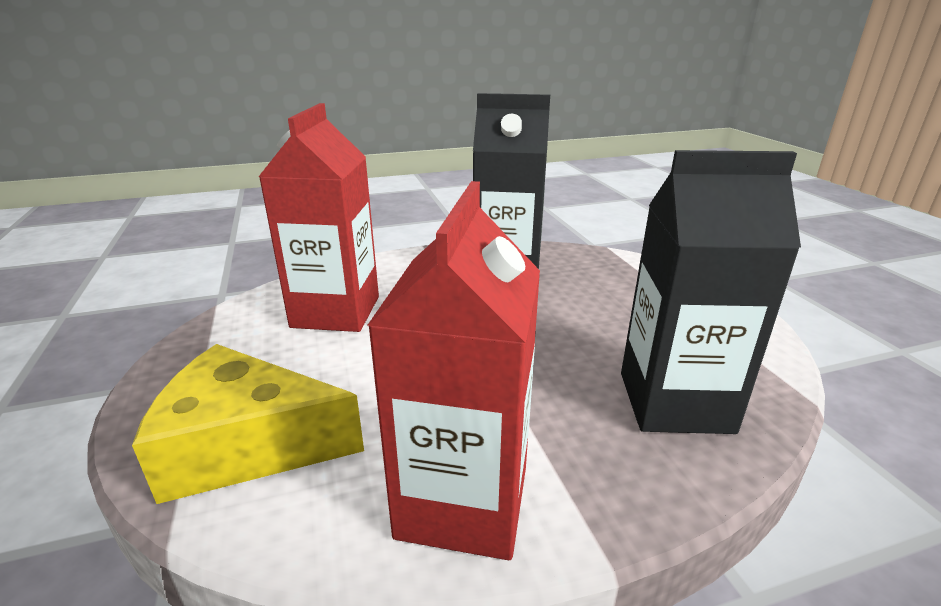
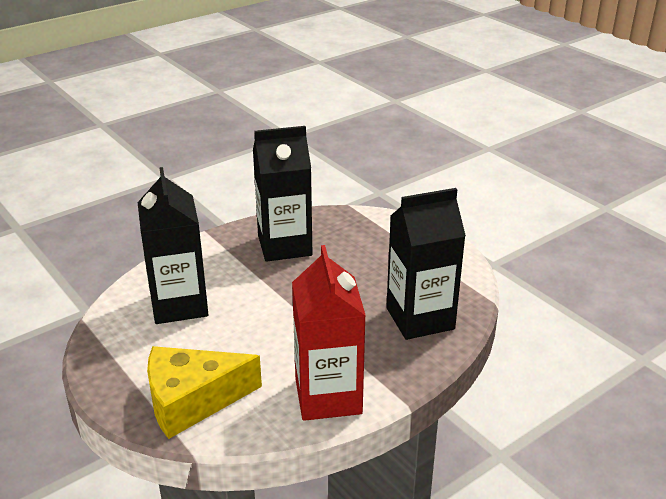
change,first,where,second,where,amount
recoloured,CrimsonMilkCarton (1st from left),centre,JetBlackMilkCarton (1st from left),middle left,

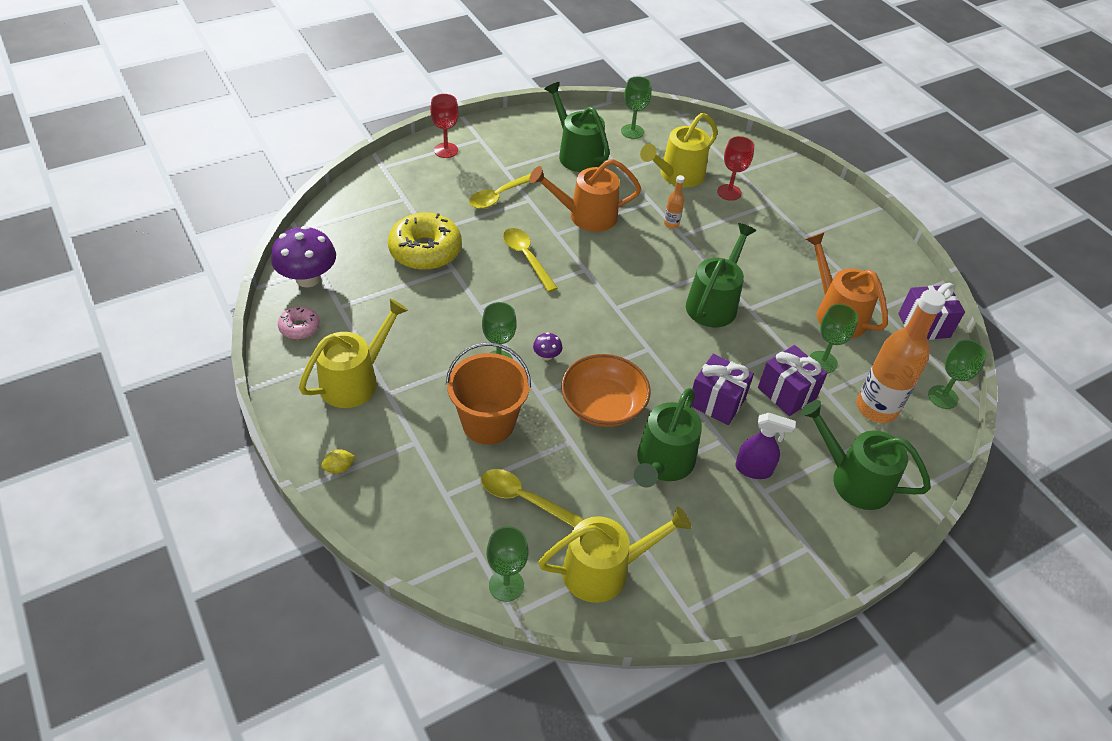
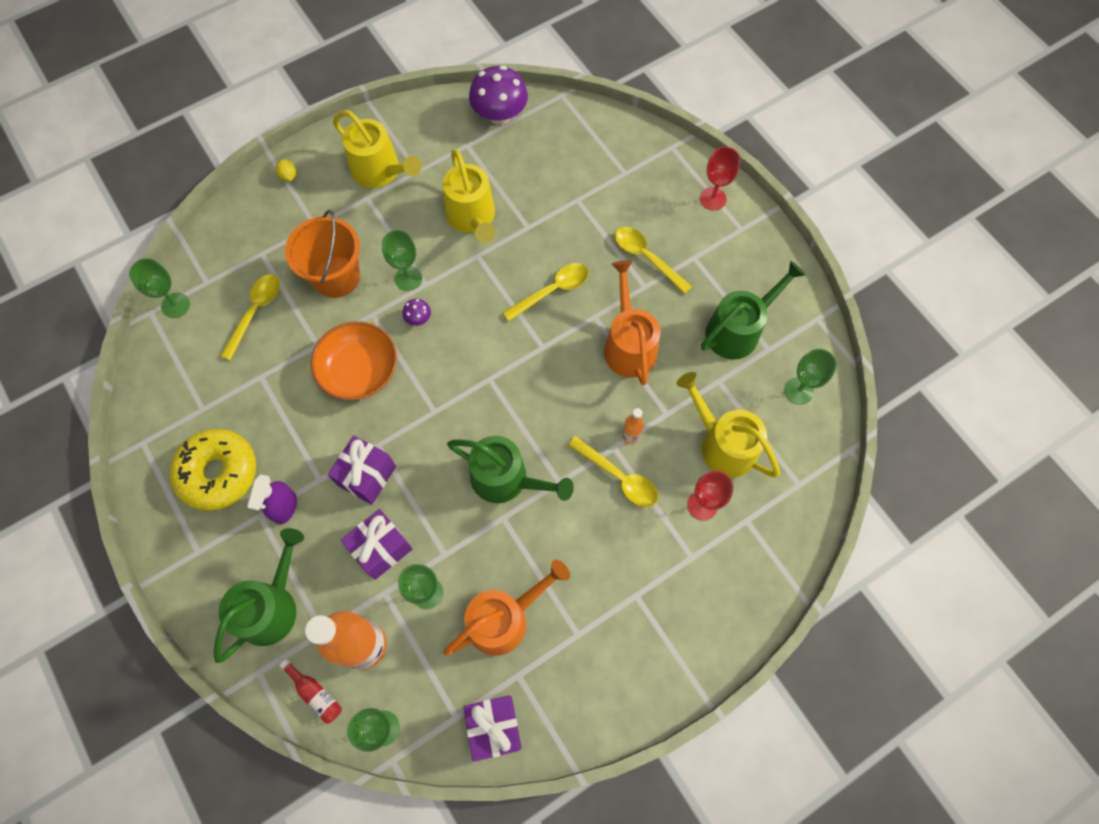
change,first,where,second,where,amount
moved,BrightYellowDoughnut,top centre,,middle left,
removed,RosePinkDoughnut,middle left,,,
removed,EmeraldWateringPot (2nd from left),centre,,,
moved,BrightYellowWateringPot (2nd from left),bottom centre,,top centre,
added,,,BrightYellowTablespoon (3rd from left),centre,
added,,,CrimsonFlask,bottom left,

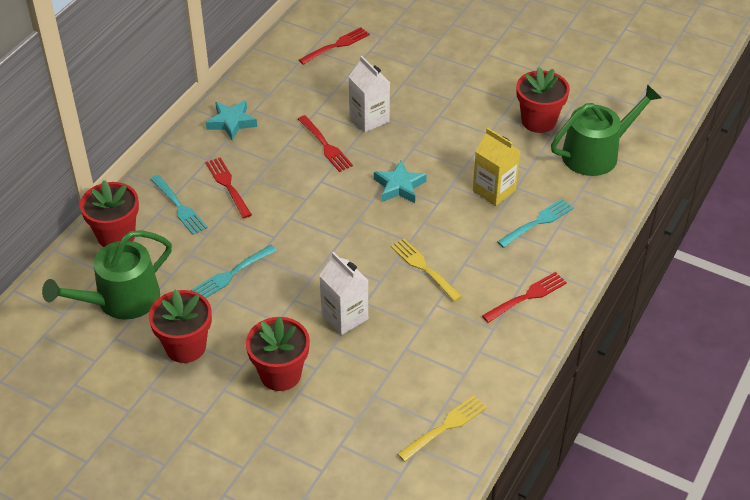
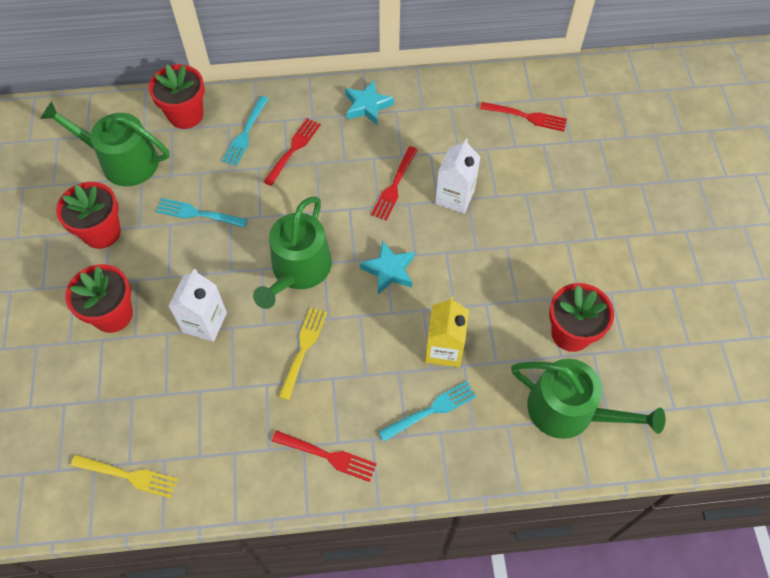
change,first,where,second,where,amount
turned,TurquoiseDinnerFork (3rd from left),middle right,,bottom centre,45 degrees counterclockwise
added,,,EmeraldWateringPot (2nd from left),centre,

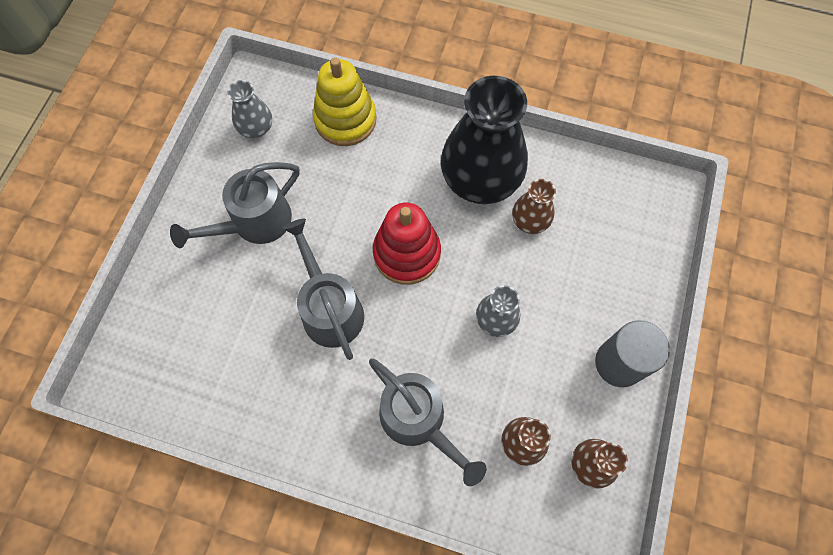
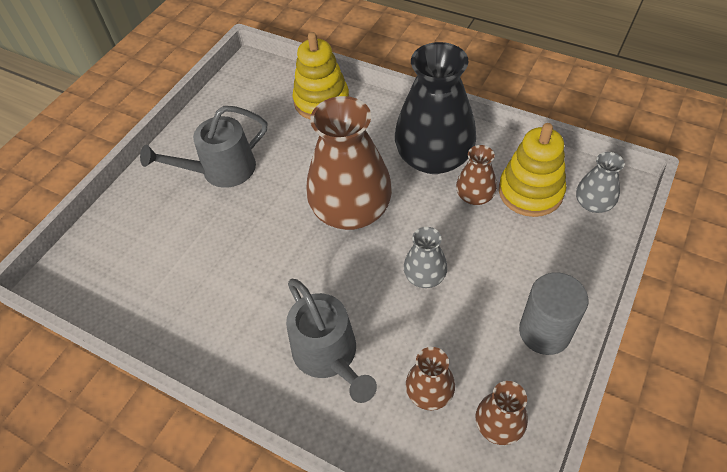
change,first,where,second,where,amount
moved,GrayFlowerVase (1st from left in the first image),top left,GrayFlowerVase (2nd from left),middle right,
replaced,CrimsonStackingToy,centre,RussetFlowerVase (1st from left),centre,
removed,GrayWateringPot (2nd from left),centre,,,
added,,,BrightYellowStackingToy (2nd from left),middle right,

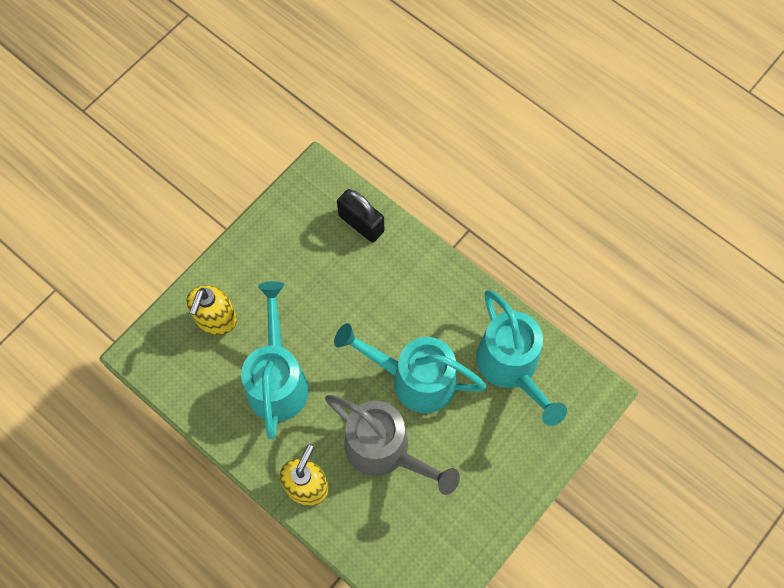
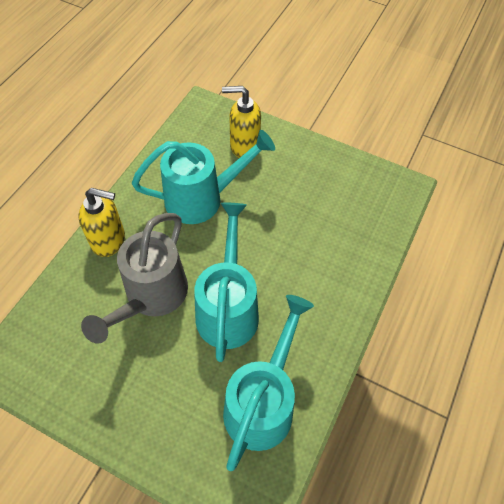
change,first,where,second,where,amount
removed,JetBlackPadlock,centre,,,
turned,TurquoiseWateringPot (3rd from left),centre,,bottom centre,150 degrees clockwise

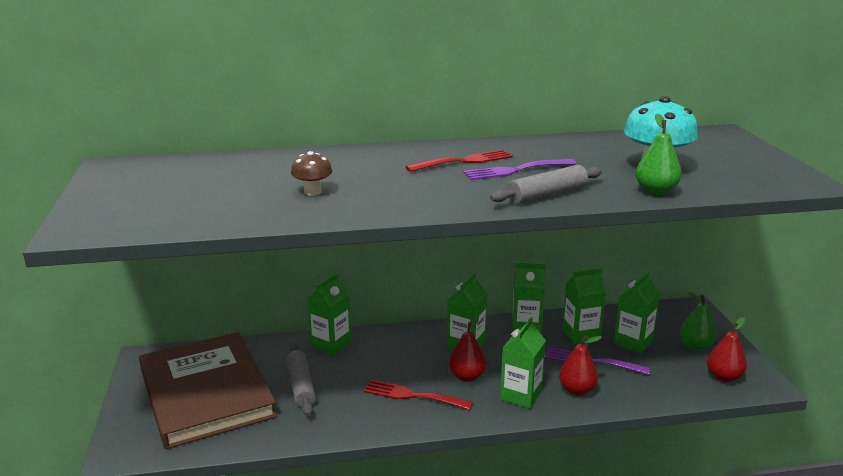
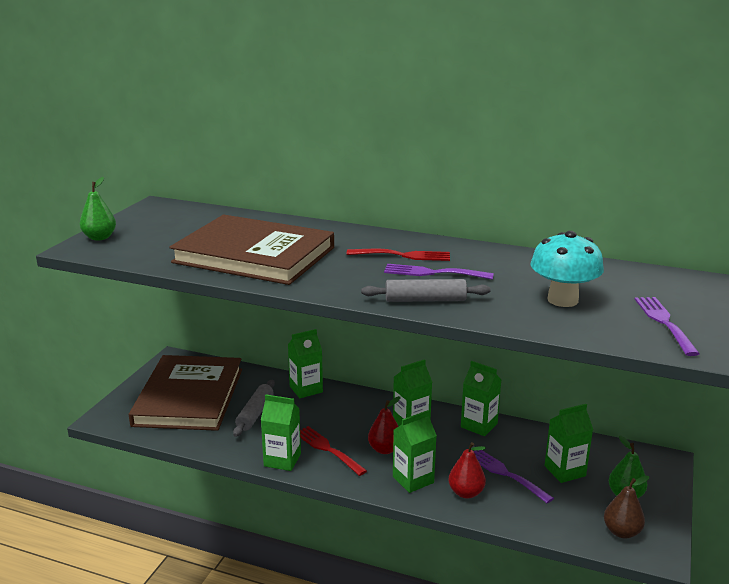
change,first,where,second,where,amount
moved,EmeraldPearFruit (1st from left),top right,,middle left,
replaced,RussetMushroom,centre,RussetHardcover (2nd from left),centre,
moved,EmeraldMilkCarton (5th from left in the first image),middle right,EmeraldMilkCarton (1st from left),bottom centre,
recoloured,CrimsonPearFruit (3rd from left),bottom right,RussetPearFruit,bottom right,
added,,,VioletDinnerFork (3rd from left),middle right,

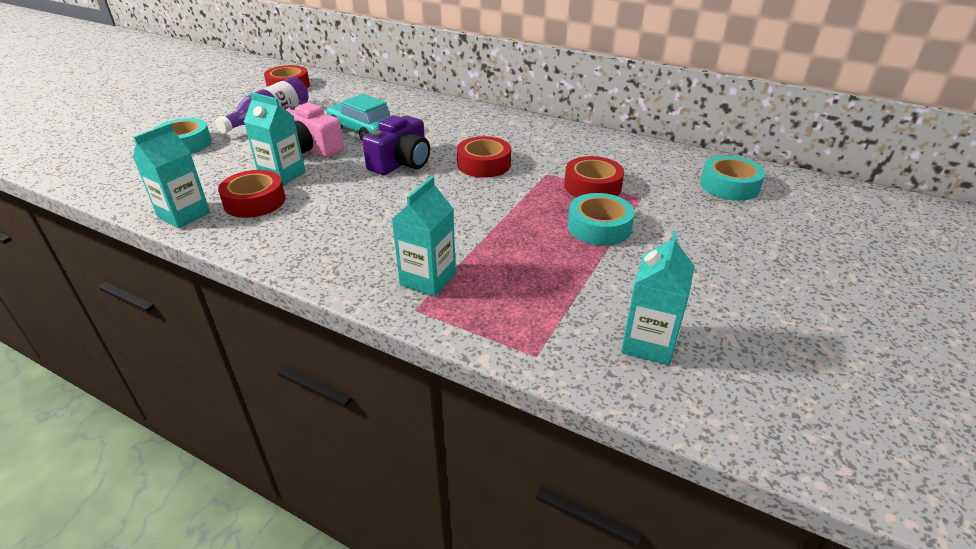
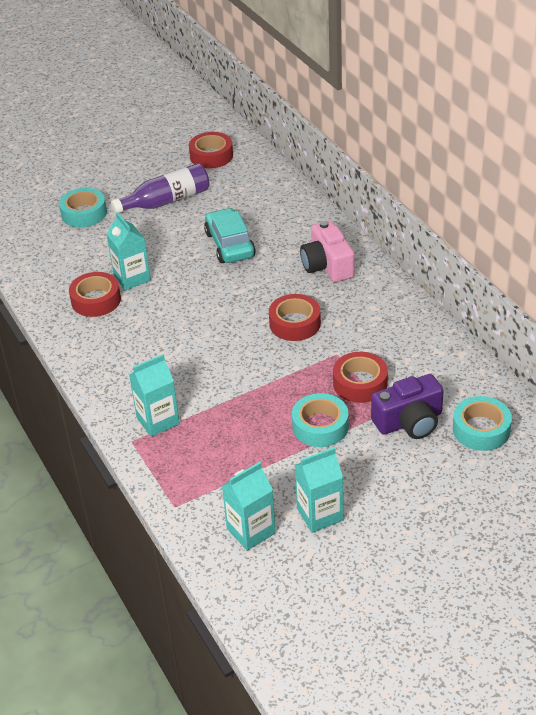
change,first,where,second,where,amount
moved,RosePinkPhotoCamera,top left,,centre,
moved,VioletPhotoCamera,top centre,,middle right,
moved,TurquoiseMilkCarton (1st from left in the first image),top left,TurquoiseMilkCarton (4th from left),bottom centre,

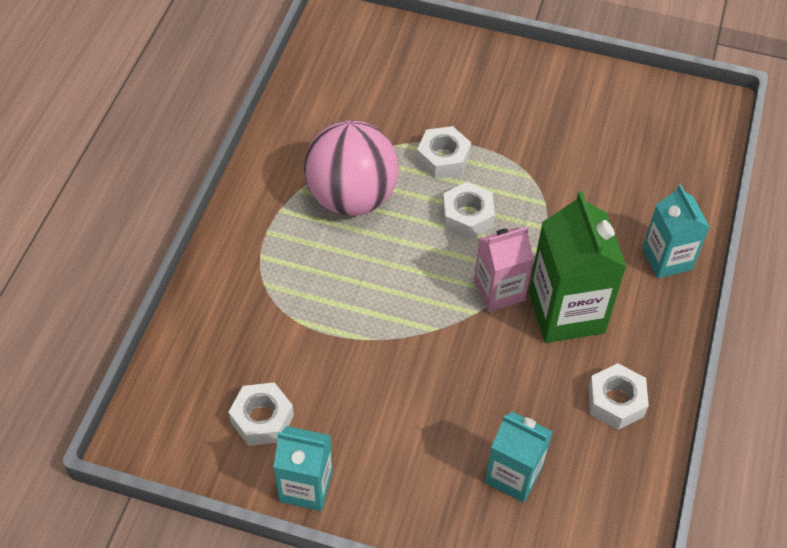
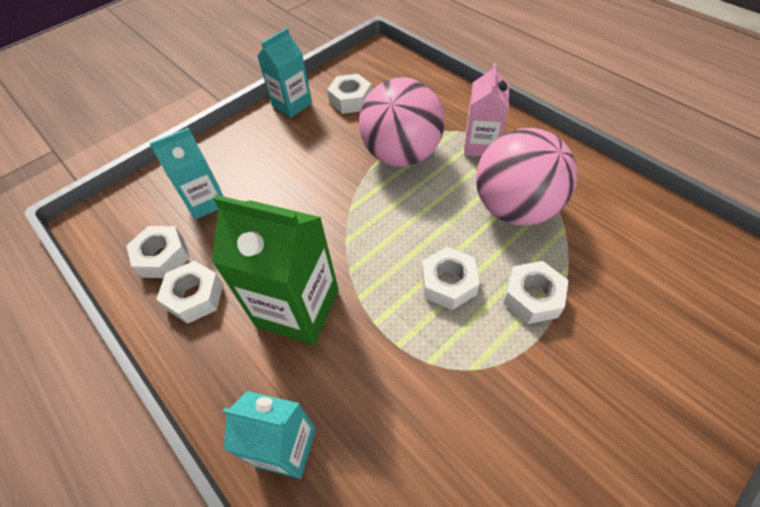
change,first,where,second,where,amount
moved,RosePinkMilkCarton,centre,,top centre,
added,,,RosePinkSphere (1st from left),top centre,
added,,,PureWhiteHexagonNut (1st from left),middle left,

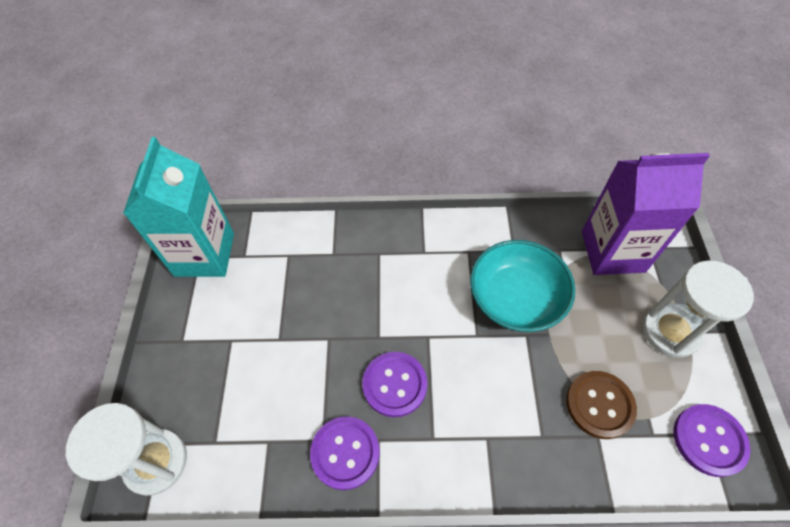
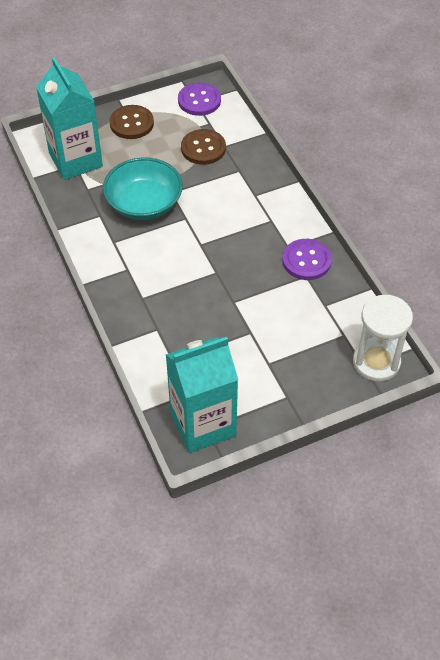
change,first,where,second,where,amount
recoloured,VioletMilkCarton,middle right,TurquoiseMilkCarton (1st from left),top left,
replaced,PureWhiteSandglass (2nd from left),middle right,RussetSewingButton (1st from left),top left,
removed,VioletSewingButton (2nd from left),bottom centre,,,

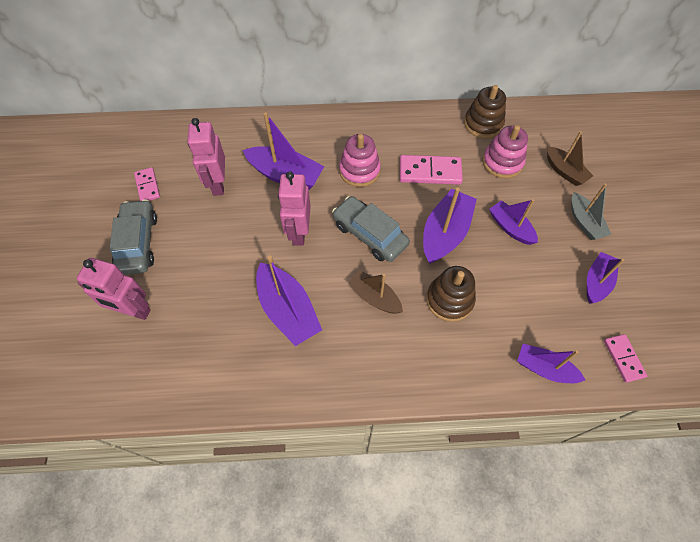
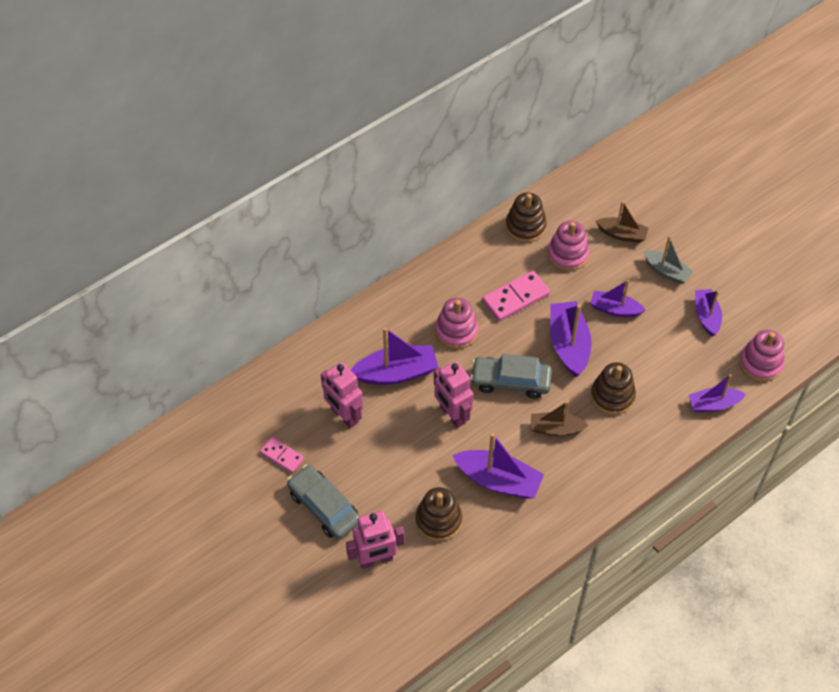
change,first,where,second,where,amount
replaced,RosePinkDominoTile (3rd from left),middle right,RosePinkStackingToy (3rd from left),middle right,
added,,,RussetStackingToy (1st from left),bottom centre,

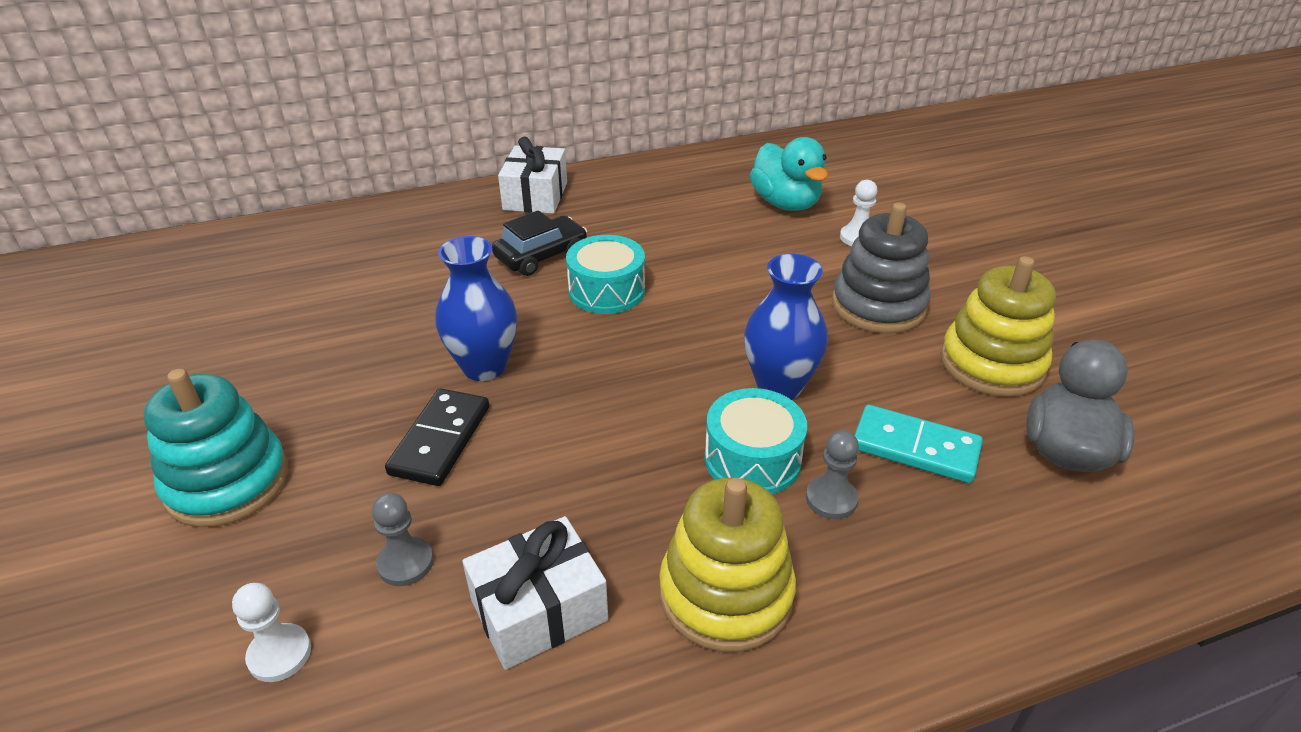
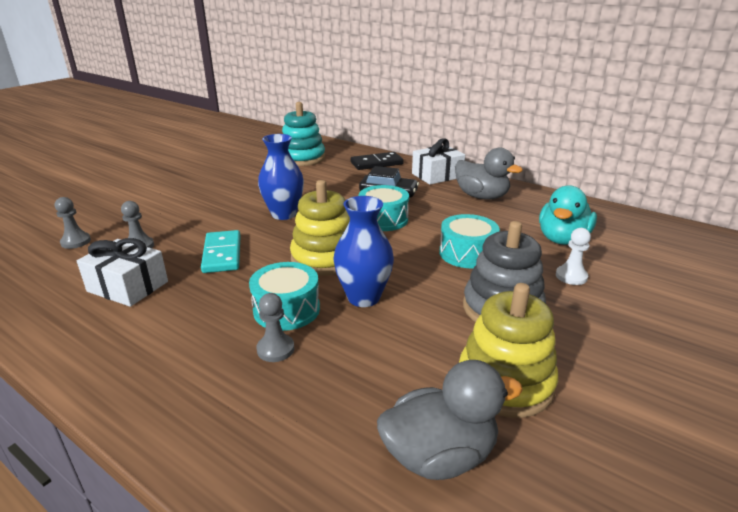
change,first,where,second,where,amount
moved,TurquoiseStackingToy,middle left,,top centre,
moved,JetBlackDominoTile,centre,,top centre,
moved,TurquoiseDominoTile,middle right,,middle left,
moved,BrightYellowStackingToy (1st from left),bottom centre,,centre,
recoloured,PureWhiteGamePawn (1st from left),bottom left,GrayGamePawn (1st from left),middle left,
added,,,GrayToyDuck (2nd from left),centre,
added,,,TurquoiseToyDrum (3rd from left),centre,

